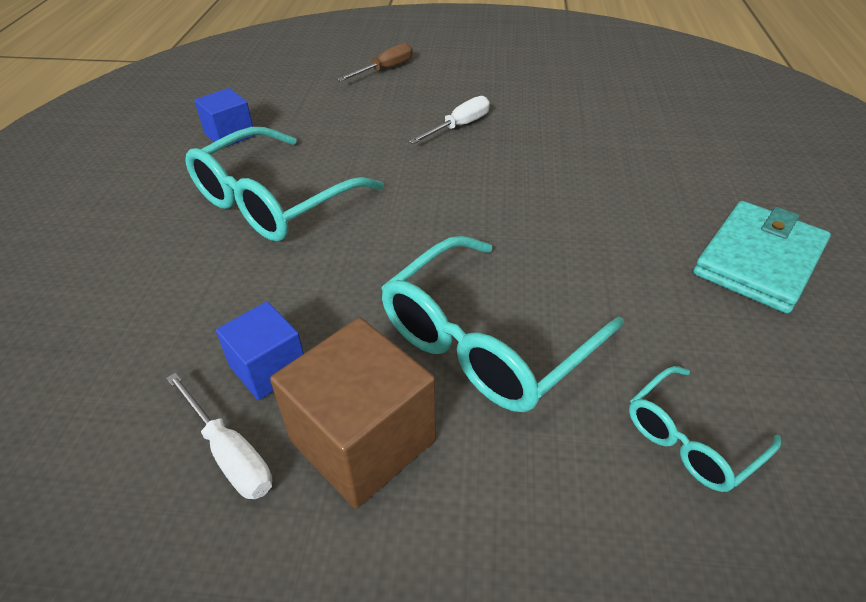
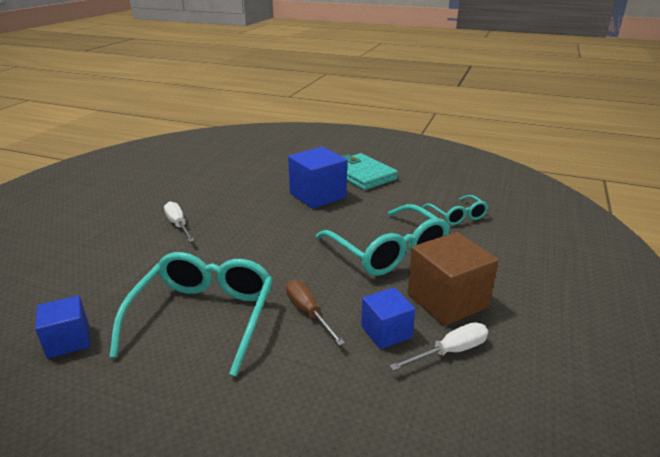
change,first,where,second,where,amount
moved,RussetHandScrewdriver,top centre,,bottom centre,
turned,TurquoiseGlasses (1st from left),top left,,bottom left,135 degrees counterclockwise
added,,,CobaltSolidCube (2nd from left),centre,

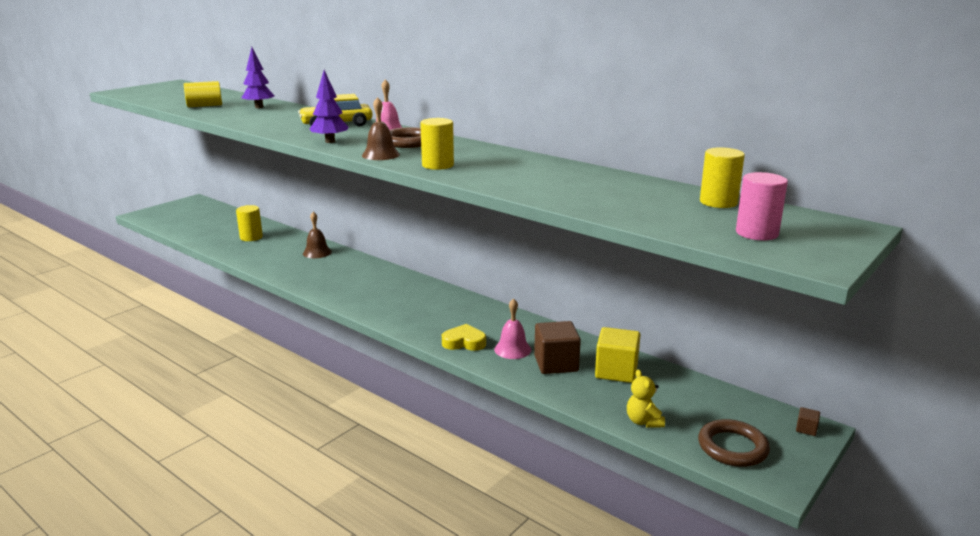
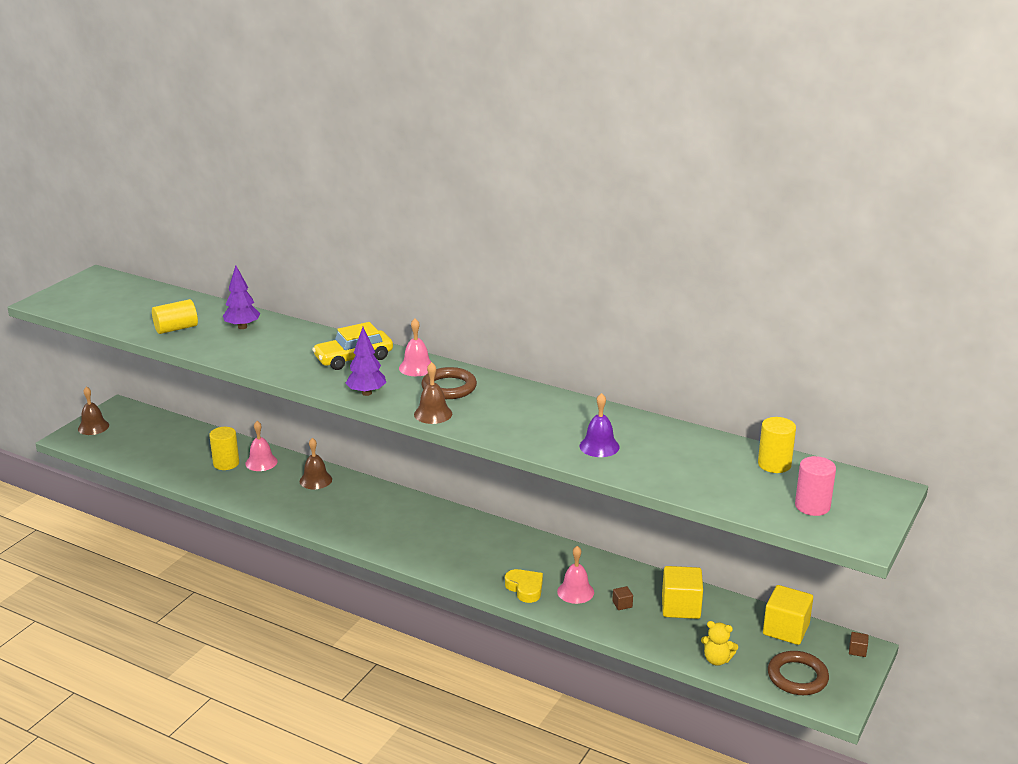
change,first,where,second,where,amount
removed,BrightYellowCylinder (3rd from left),top centre,,,
resized,RussetSolidCube (1st from left),centre,,bottom centre,x0.43
turned,BrightYellowHeart,centre,,bottom centre,60 degrees clockwise
turned,BrightYellowTeddy,bottom centre,,bottom right,45 degrees counterclockwise
added,,,RussetSchoolBell (1st from left),middle left,
added,,,VioletSchoolBell,centre,
added,,,RosePinkSchoolBell (1st from left),middle left,
added,,,BrightYellowSolidCube (2nd from left),bottom right,

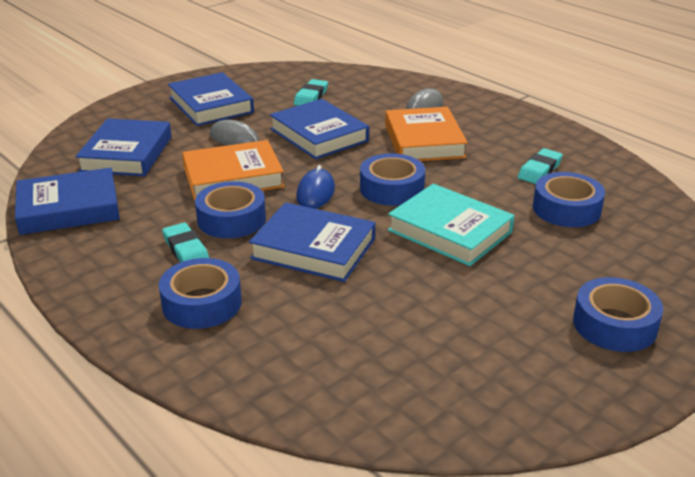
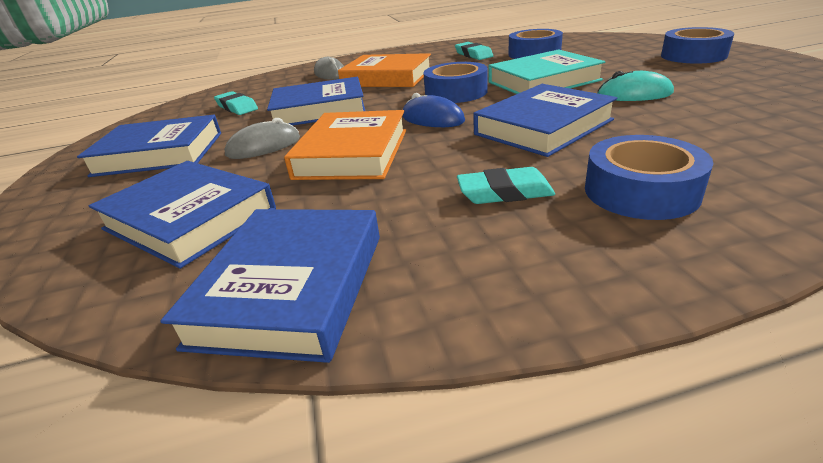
change,first,where,second,where,amount
removed,CobaltTape (2nd from left),middle left,,,
added,,,TurquoiseComputerMouse,top right,

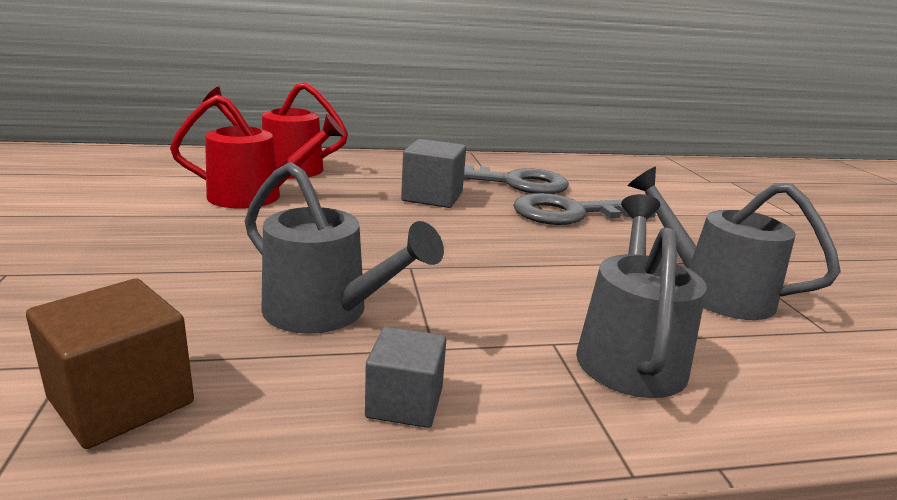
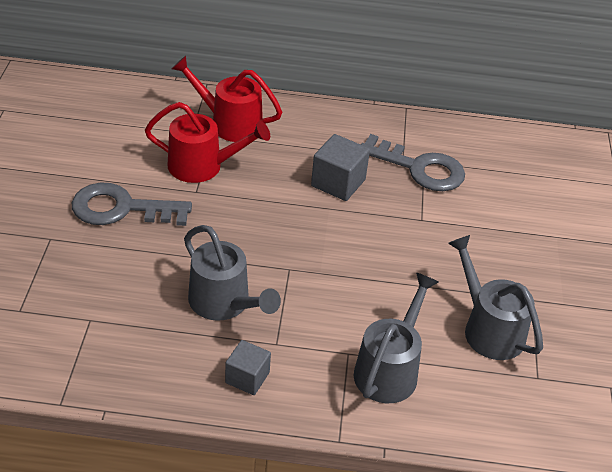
change,first,where,second,where,amount
moved,GrayLatchkey (2nd from left in the first image),centre,GrayLatchkey (1st from left),middle left,
removed,RussetSolidCube,bottom left,,,

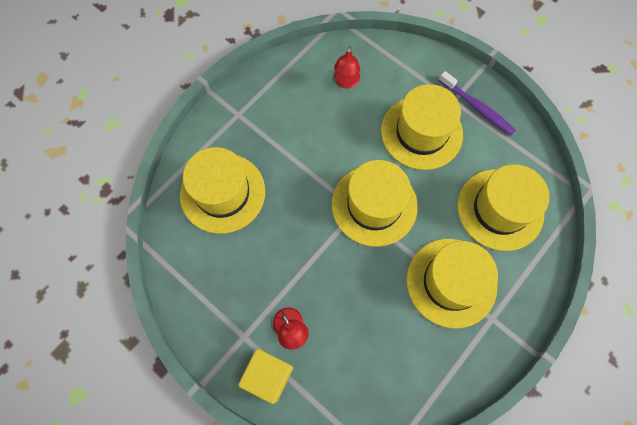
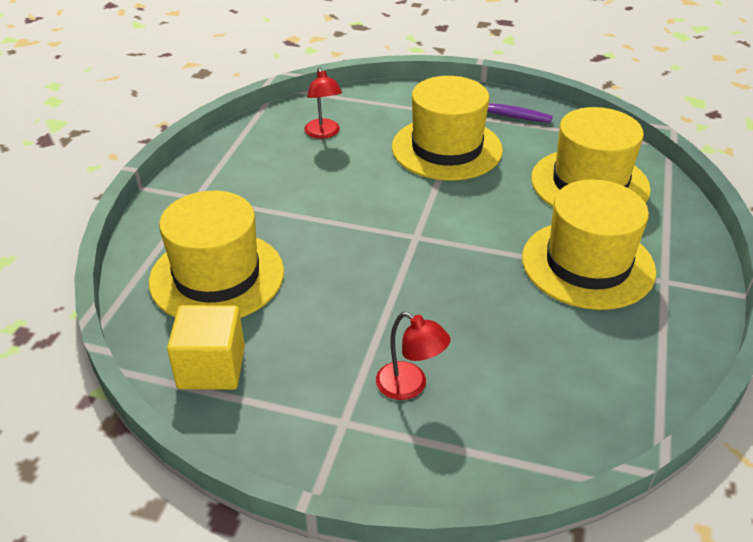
change,first,where,second,where,amount
removed,BrightYellowHat (2nd from left),centre,,,
moved,BrightYellowSolidCube,bottom centre,,middle left,

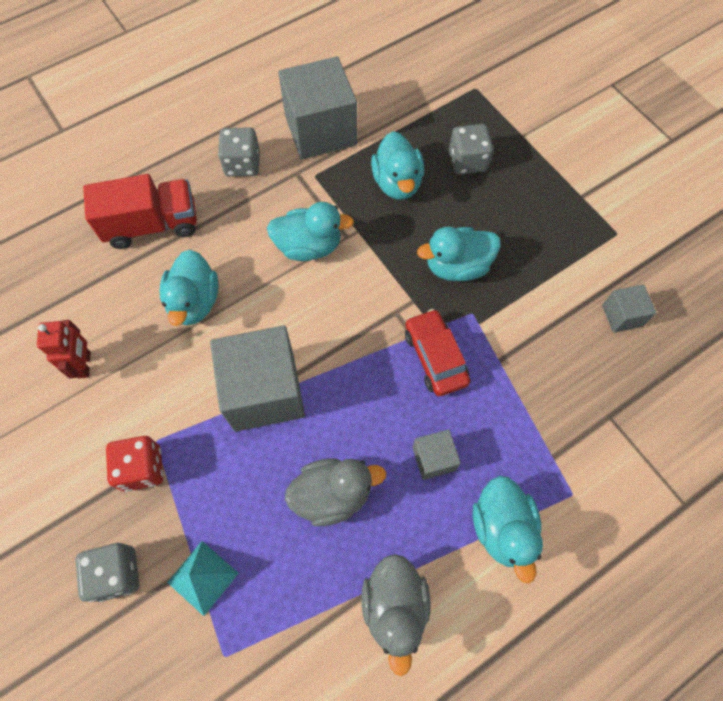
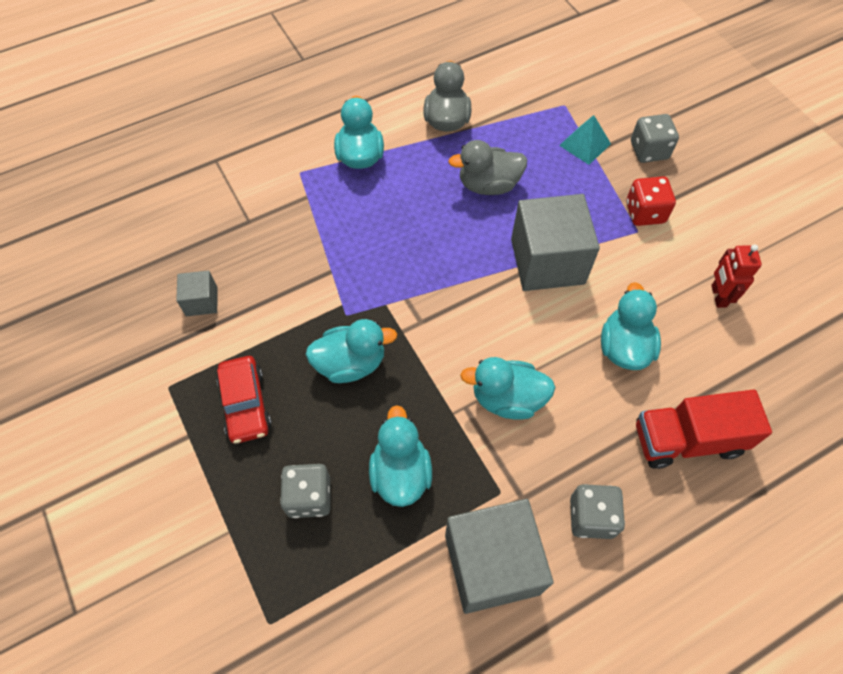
change,first,where,second,where,amount
moved,CrimsonAutomobile,centre,,middle left,
removed,GraySolidCube (3rd from left),centre,,,

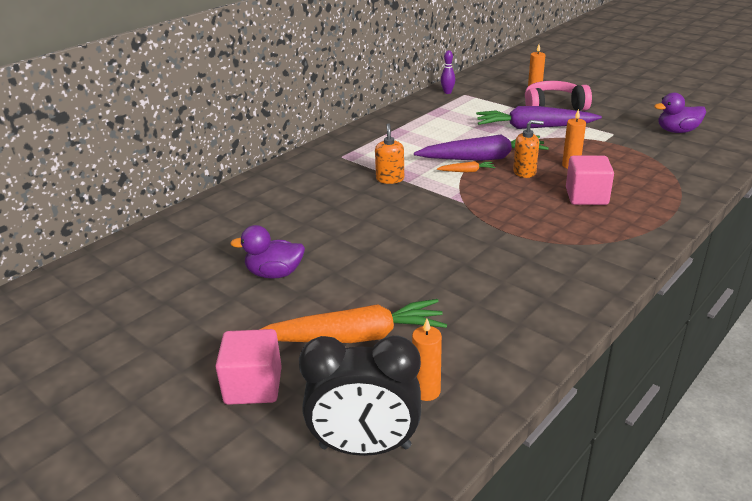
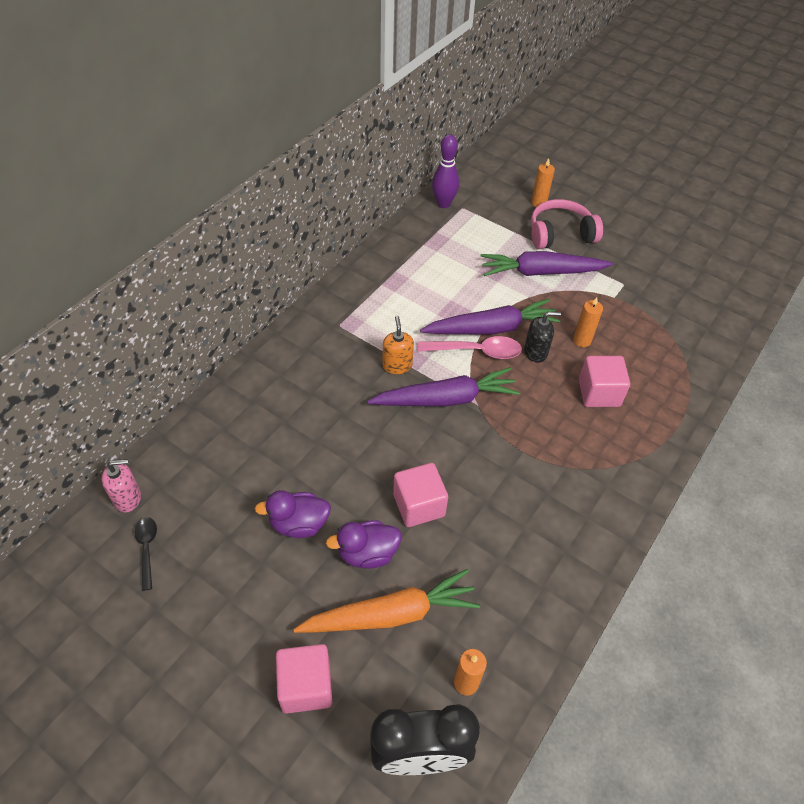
change,first,where,second,where,amount
resized,VioletSkittle,top centre,,top centre,x1.63
moved,VioletToyDuck (2nd from left),top right,,bottom centre,
recoloured,OrangeColouredPumpBottle (2nd from left),top right,JetBlackPumpBottle,middle right,
replaced,OrangeColouredCarrot (2nd from left),top centre,RosePinkTablespoon,centre,
added,,,VioletCarrot (1st from left),centre,
added,,,RosePinkPumpBottle,middle left,
added,,,RosePinkSolidCube (2nd from left),centre,
added,,,JetBlackTablespoon,bottom left,

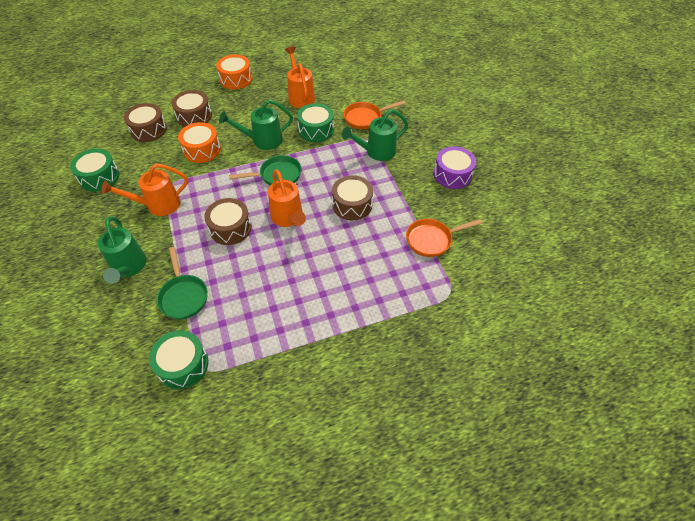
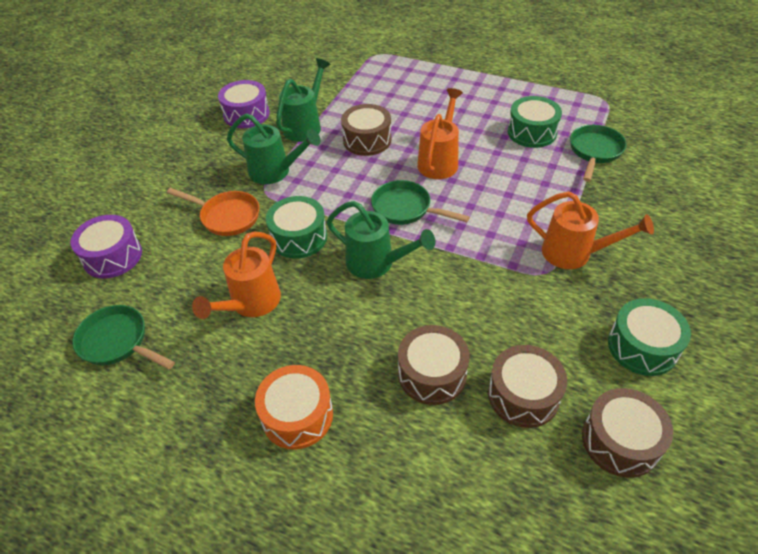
change,first,where,second,where,amount
removed,OrangeColouredToyDrum (1st from left),top left,,,
moved,RussetToyDrum (3rd from left in the first image),middle left,RussetToyDrum (4th from left),bottom right,
moved,EmeraldWateringPot (1st from left in the first image),middle left,EmeraldWateringPot (2nd from left),top centre,
removed,OrangeColouredSkillet (2nd from left),centre,,,
moved,EmeraldToyDrum (2nd from left),bottom left,,top right,
added,,,VioletToyDrum (1st from left),middle left,
added,,,EmeraldSkillet (1st from left),middle left,

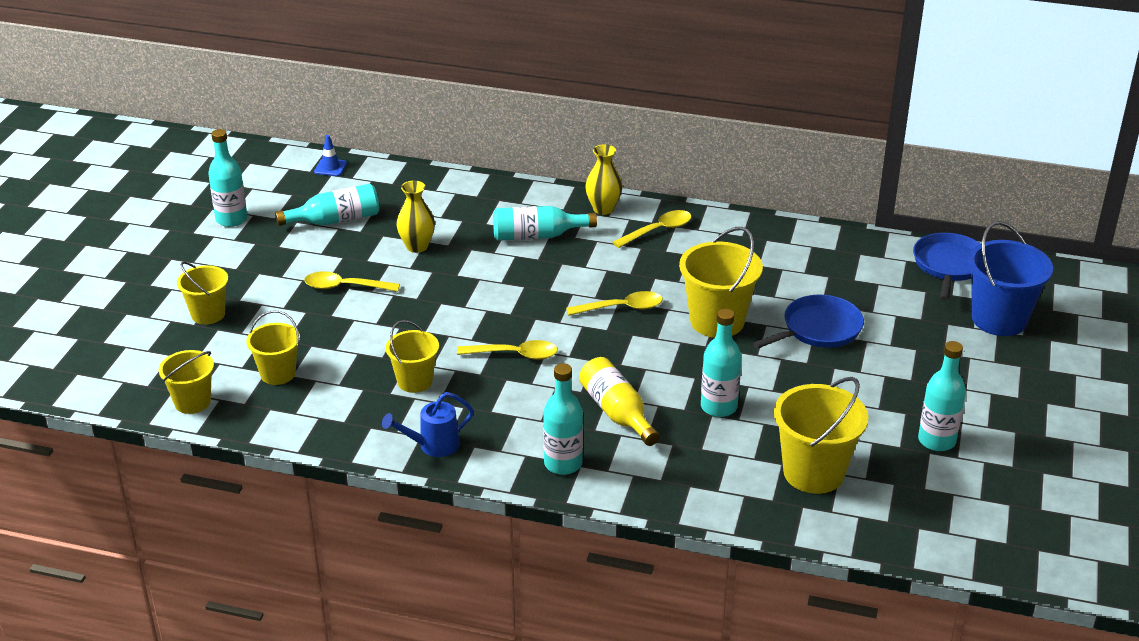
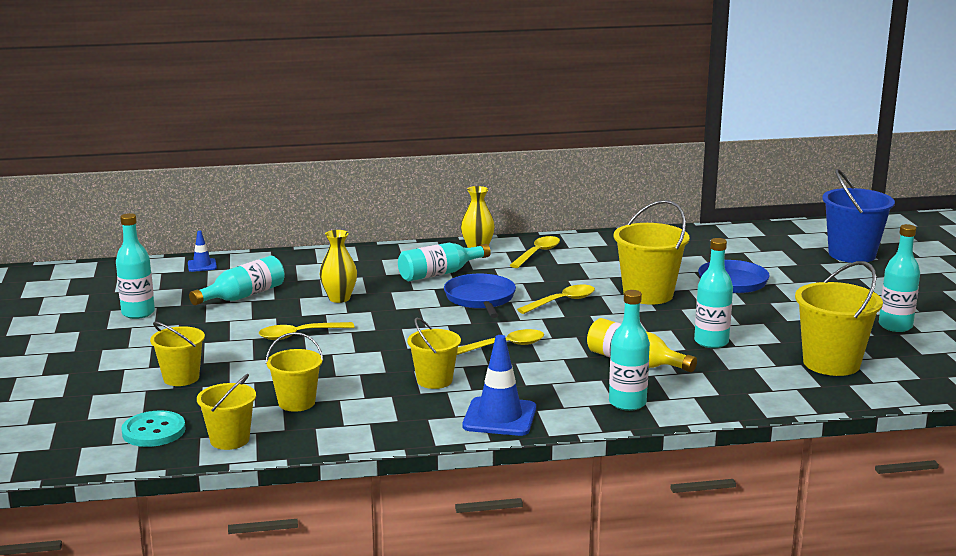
change,first,where,second,where,amount
moved,CobaltSkillet (2nd from left in the first image),middle right,CobaltSkillet (1st from left),centre,
replaced,CobaltWateringPot,centre,CobaltTrafficCone (2nd from left),bottom centre,
added,,,TurquoiseSewingButton,bottom left,

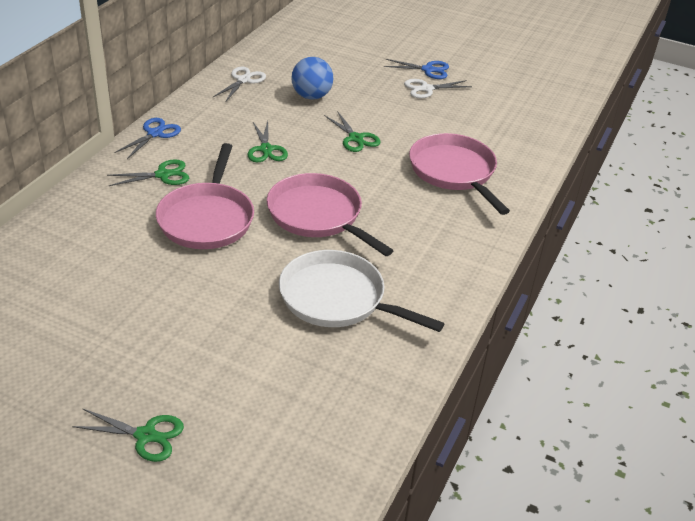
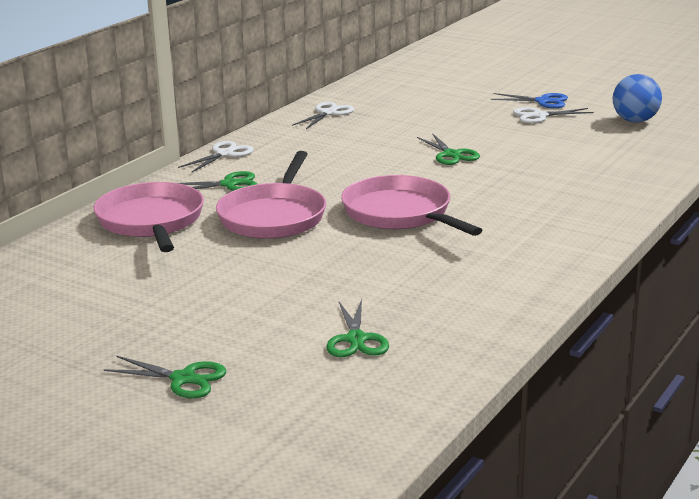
change,first,where,second,where,amount
moved,CobaltSphere,top centre,,top right,
recoloured,CobaltShears (1st from left),top left,PureWhiteShears (1st from left),top left,
moved,EmeraldShears (3rd from left),top centre,,centre,
moved,RosePinkSkillet (3rd from left in the first image),centre,RosePinkSkillet (1st from left),middle left,
removed,PureWhiteSkillet,centre,,,

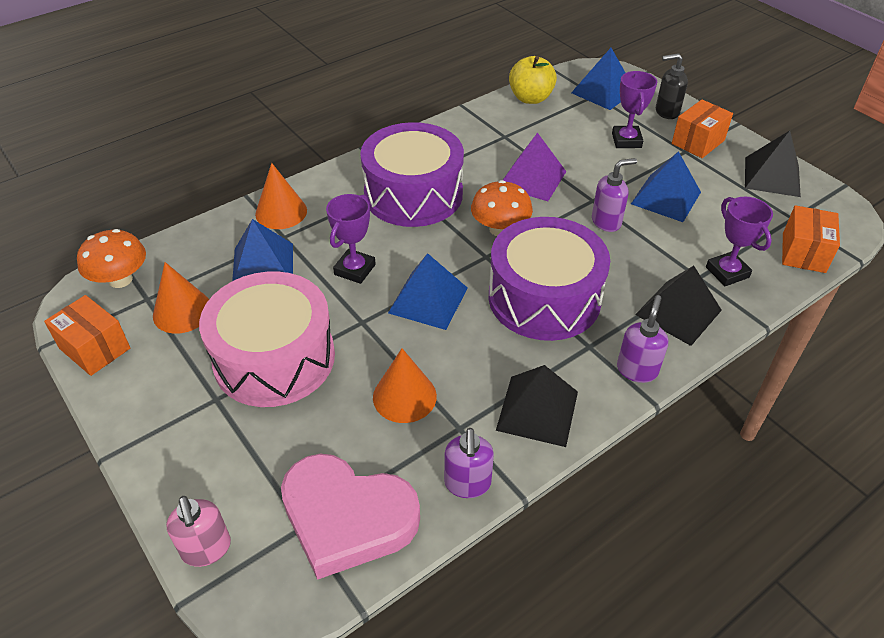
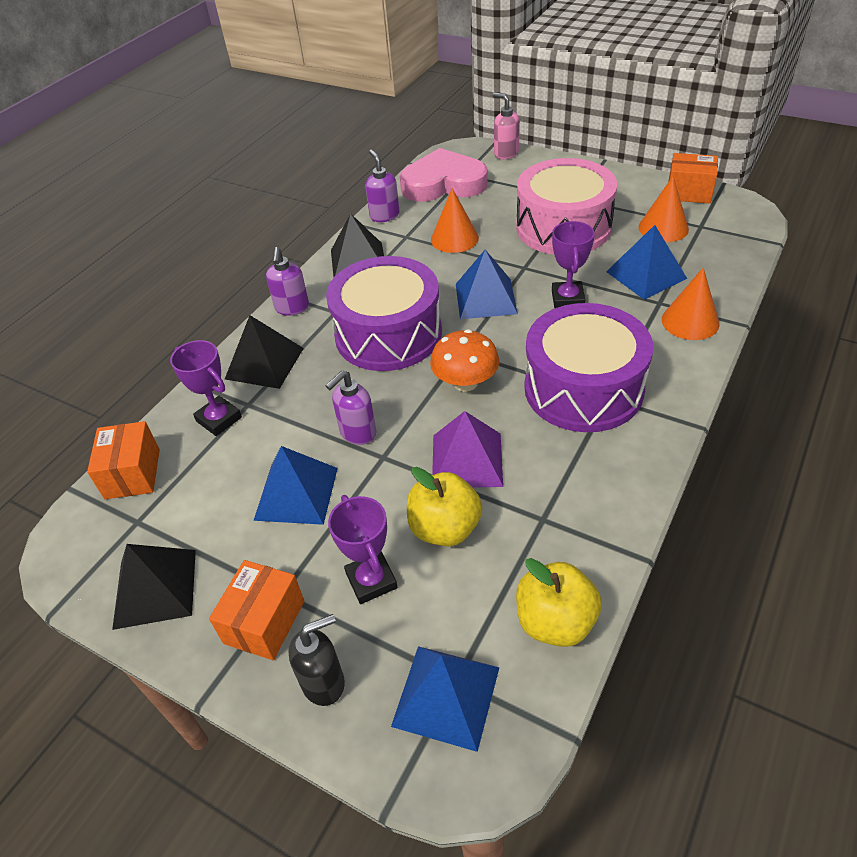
change,first,where,second,where,amount
removed,OrangeColouredMushroom (1st from left),middle left,,,
added,,,BrightYellowToyApple (1st from left),centre,

